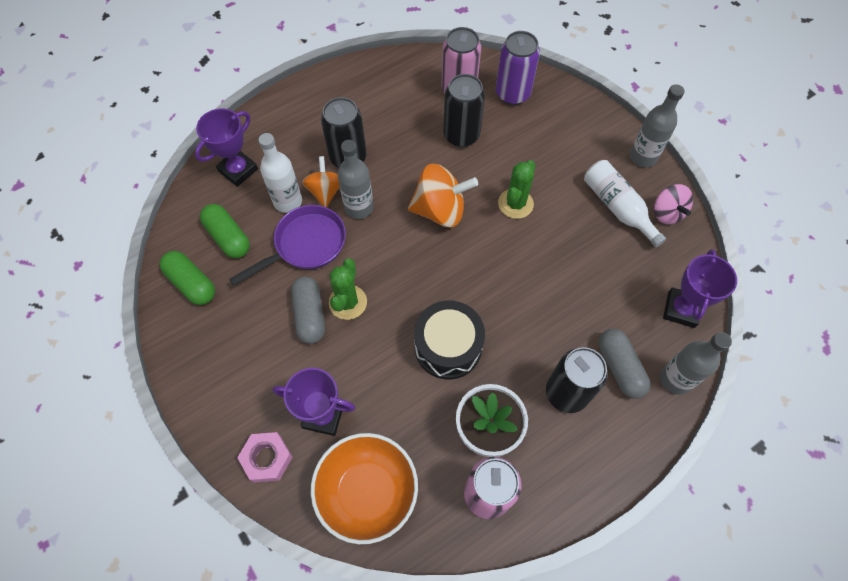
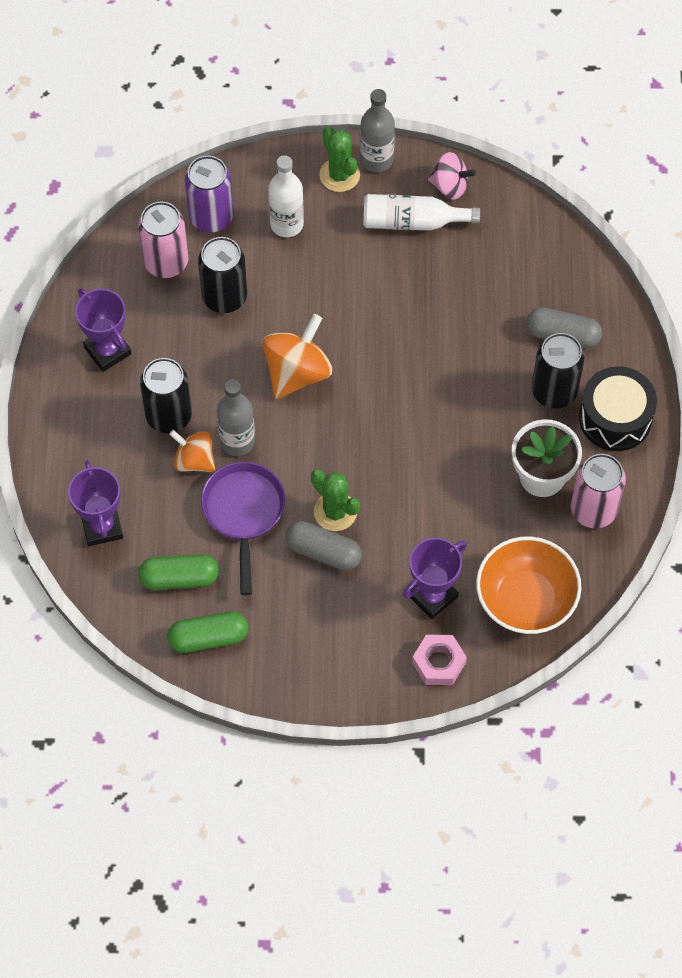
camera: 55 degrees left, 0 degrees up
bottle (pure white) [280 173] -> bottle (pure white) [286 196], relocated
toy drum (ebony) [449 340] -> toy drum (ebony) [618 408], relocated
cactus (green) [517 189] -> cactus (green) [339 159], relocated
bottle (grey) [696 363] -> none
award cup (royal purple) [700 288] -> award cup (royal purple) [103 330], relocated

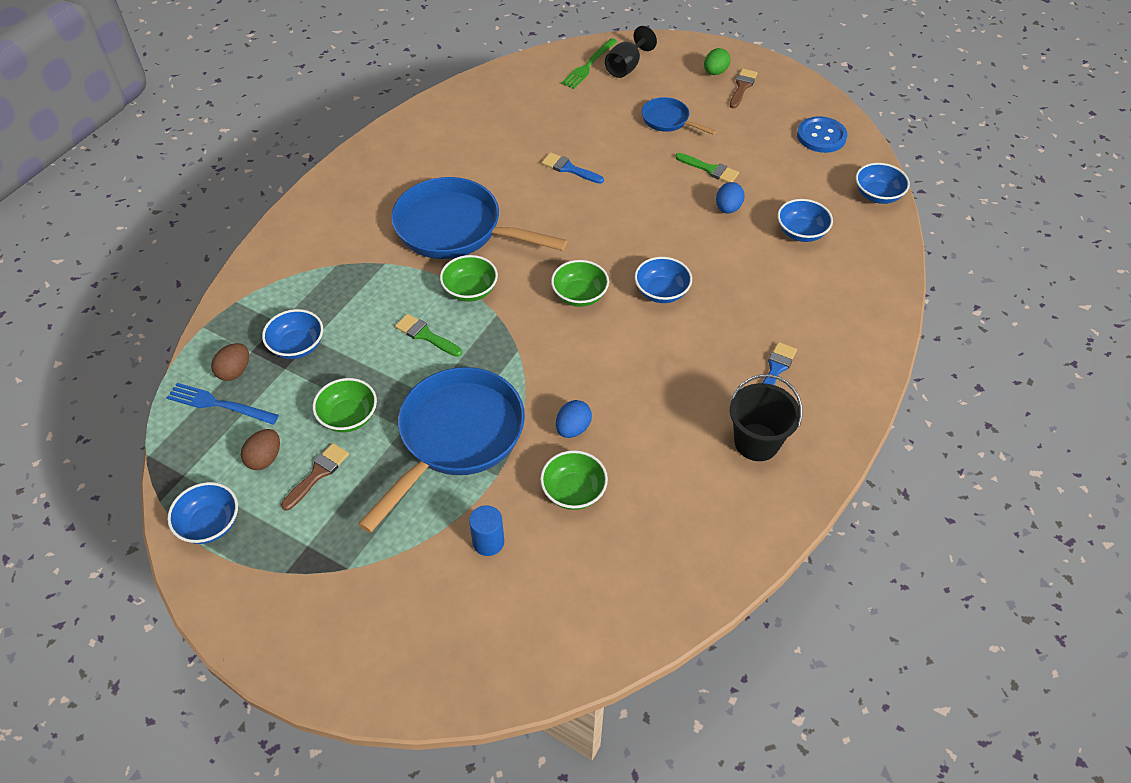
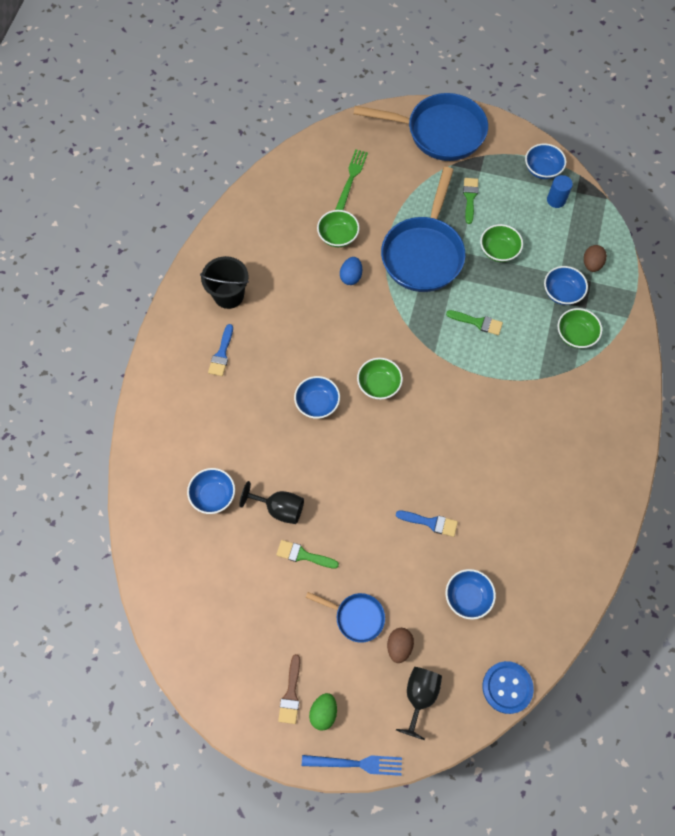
camera: 165 degrees right, 15 degrees up
table fork (blue) [223 404] -> table fork (blue) [352 765], relocated
egg (russet) [260 449] -> egg (russet) [400 645], relocated
paintbrush (russet) [315 477] -> none
frying pan (blue) [479 218] -> frying pan (blue) [421 127], relocated
deep dish (green) [469 278] -> deep dish (green) [580 328], relocated
cylinder (blue) [486 530] -> cylinder (blue) [560 191], relocated
table fork (green) [589 63] -> table fork (green) [351 179], relocated
egg (blue) [730 197] -> chalice (ebony) [271 502]
sewing button (blue) [822 134] -> sewing button (blue) [508 687], relocated
deep dish (blue) [883 183] -> deep dish (blue) [471 594], relocated
none -> paintbrush (green) [470 201]

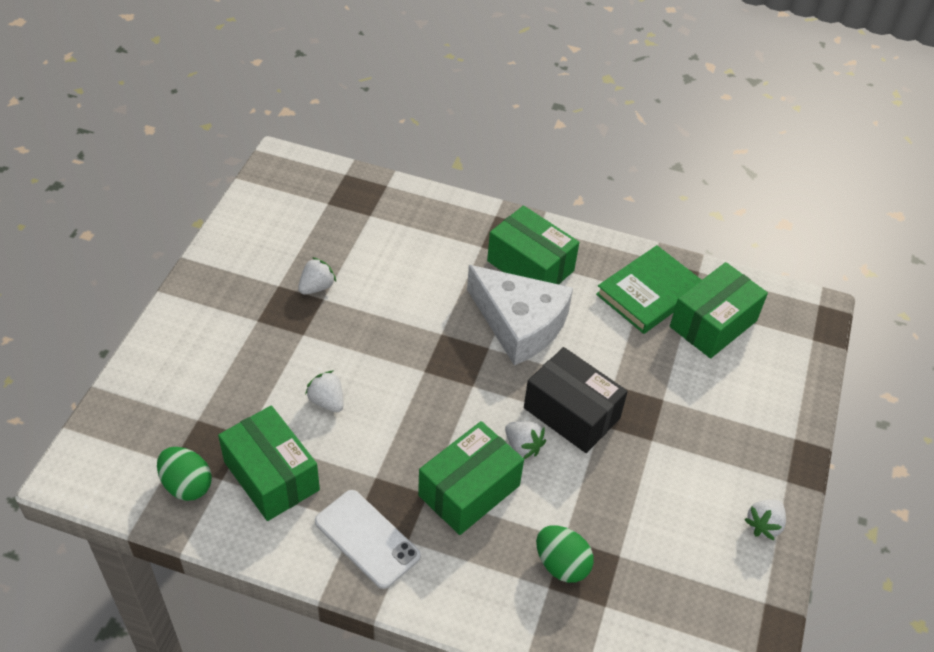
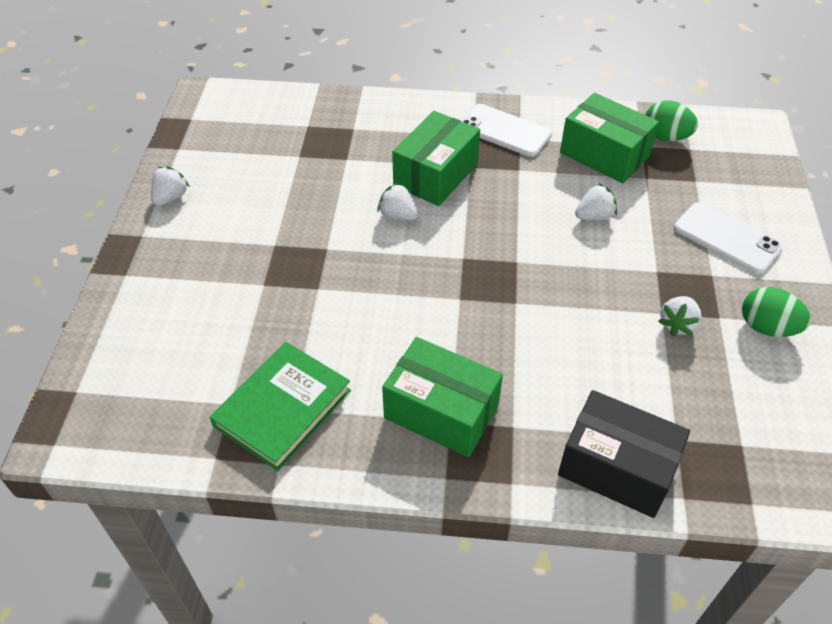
camera: 170 degrees right, 0 degrees up
strawberry (pure white) [324 391] -> strawberry (pure white) [596 202], 60 degrees counterclockwise
cheese (pure white) [520 315] -> none
box (ebony) [576 400] -> box (ebony) [624 454], relocated
egg (green) [565 554] -> egg (green) [776 312], relocated
box (green) [719 310] -> none
none -> mobile phone (pure white) [728 238]

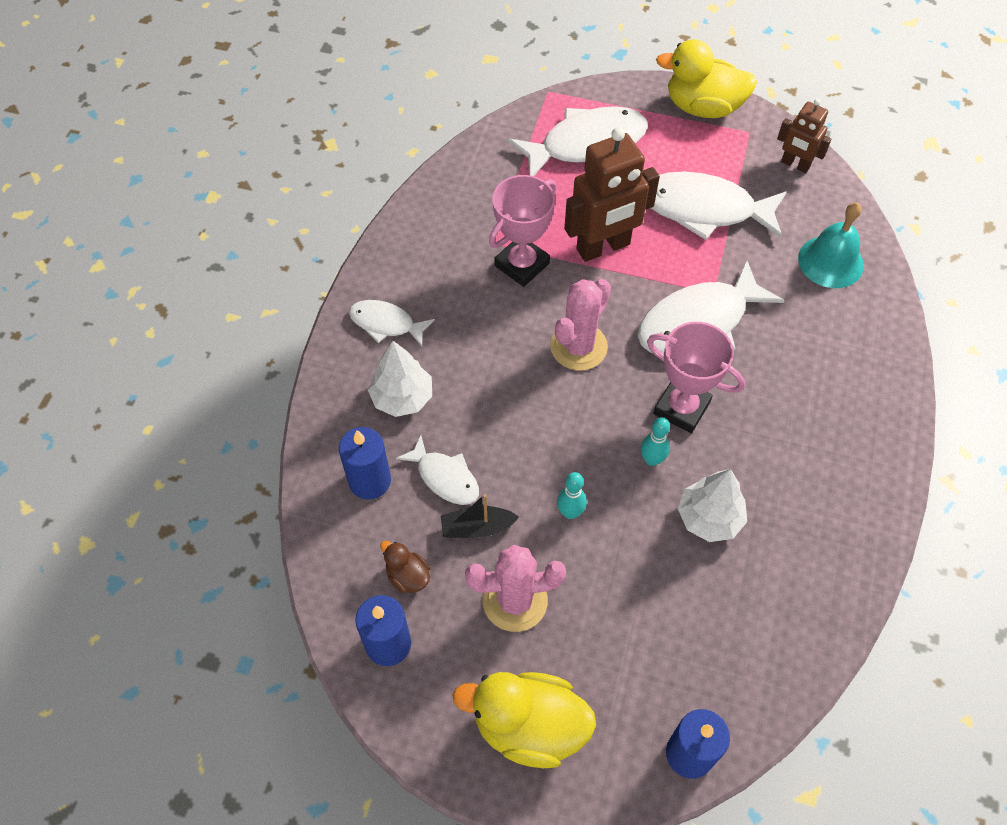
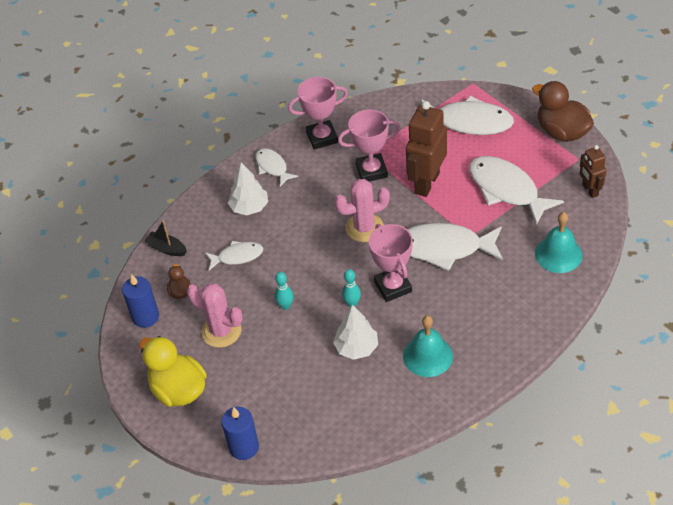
camera: 40 degrees right, 10 degrees down
candle (blue) [365 463] -> none
fish (pure white) [437 470] -> fish (pure white) [234 256], 90 degrees counterclockwise
boat (ebony) [480 516] -> boat (ebony) [165 238], relocated
robot figure (russet) [612 194] -> robot figure (russet) [426 149], 105 degrees clockwise
duck (golden) [706 78] -> duck (russet) [563 111]
none -> award cup (rose-pink) [318 113]
none -> hand bell (turquoise) [428 346]

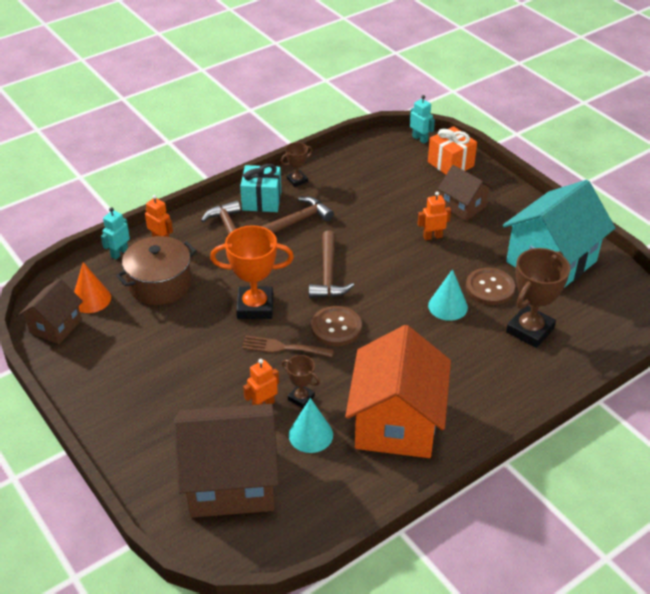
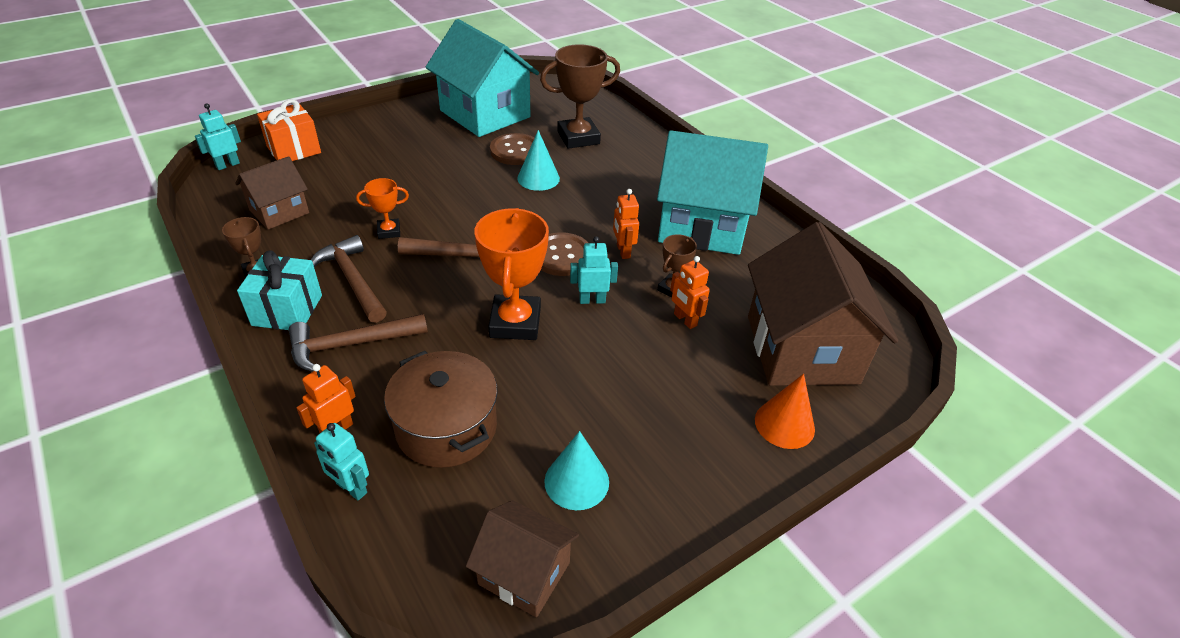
camera: 90 degrees left, 0 degrees up
cone shape (orange-coloured) [92 287] -> cone shape (orange-coloured) [785 411], relocated
table fork (russet) [288 346] -> robot figure (turquoise) [594 270]
cone shape (turquoise) [311 425] -> cone shape (turquoise) [576 470], relocated
toy house (orange-coloured) [398 391] -> toy house (turquoise) [712 192]
robot figure (orange-coloured) [434 215] -> robot figure (orange-coloured) [626 224], relocated
toy house (russet) [465 193] -> toy house (russet) [272 193], relocated
award cup (russet) [538 298] -> award cup (russet) [580 96], 60 degrees counterclockwise
none -> award cup (orange-coloured) [382 208]

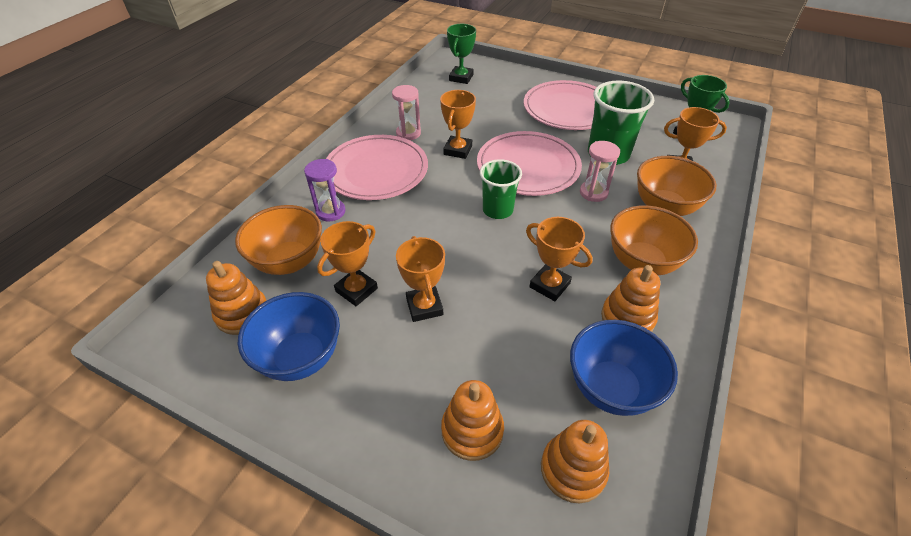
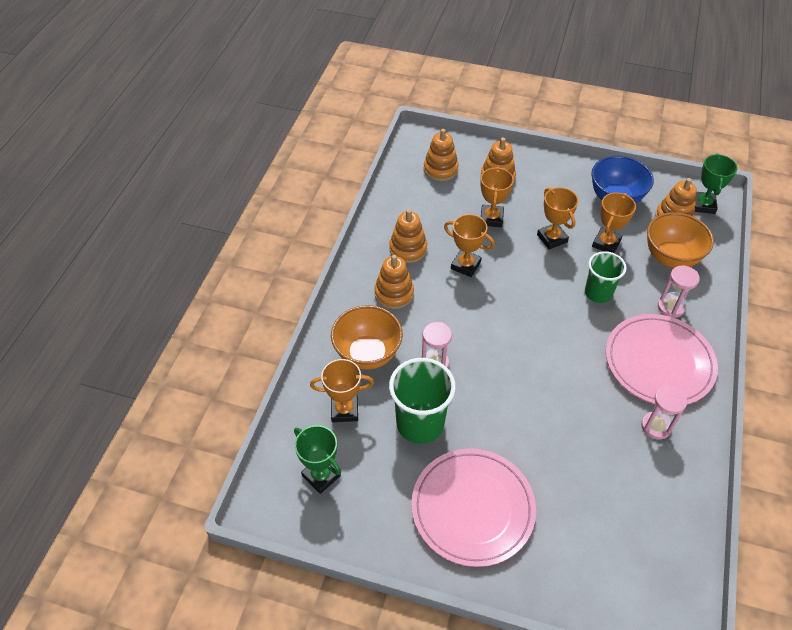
camera: 170 degrees right, 5 degrees up
hourglass (royal purple) [324 190] -> hourglass (rose-pink) [679 292]
award cup (orange-coloured) [458 124] -> award cup (orange-coloured) [497 197], relocated
award cup (green) [461 54] -> award cup (green) [716 184], relocated
dinner plate (rose-pink) [529 163] -> none
beaker (green) [501 189] -> beaker (green) [606 277], relocated
deep dish (blue) [624 368] -> none
deep dish (orange-coloured) [654 240] -> ring stacker (orange-coloured) [394 282]

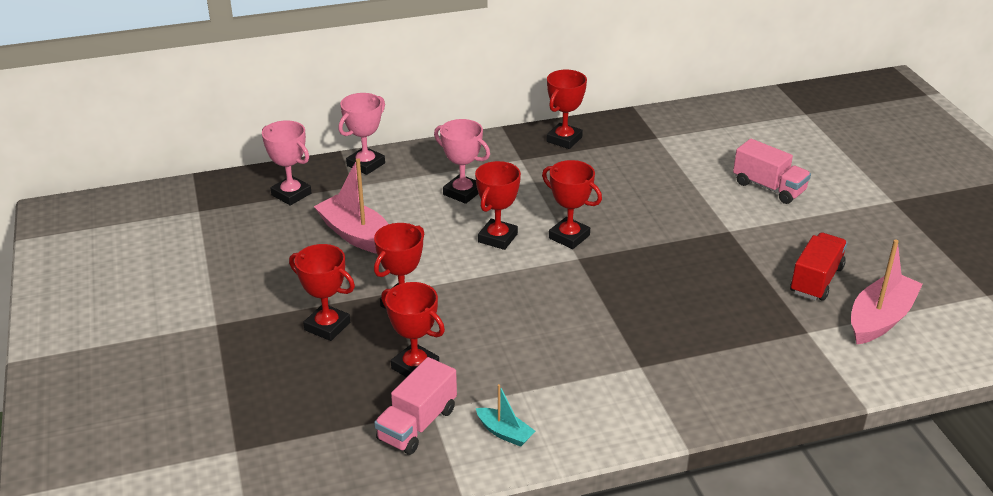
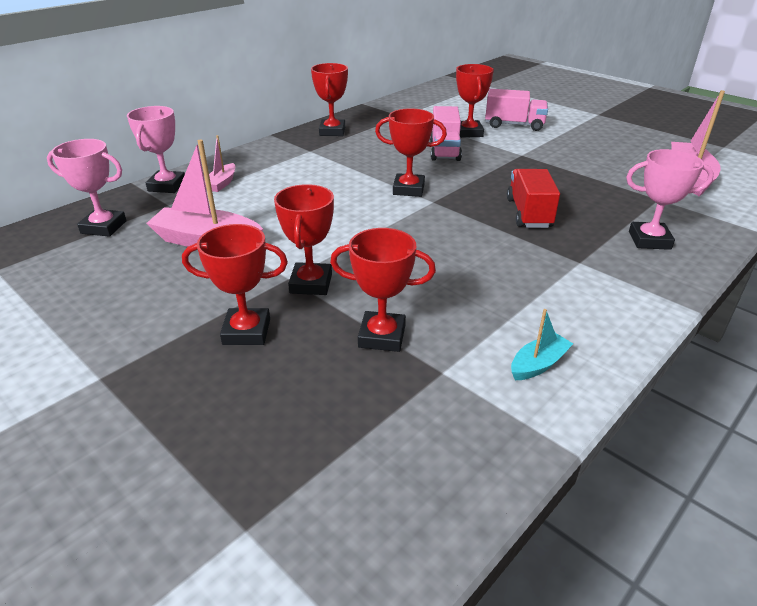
camera: 30 degrees left, 0 degrees up
truck (rose-pink) [415 406] -> truck (rose-pink) [446 133], relocated
award cup (rose-pink) [462 161] -> award cup (rose-pink) [670 199], relocated
award cup (crimson) [498 205] -> award cup (crimson) [475 101], relocated
boat (turquoise) [505 415] -> boat (turquoise) [542 344], 45 degrees counterclockwise
truck (crimson) [818 266] -> truck (crimson) [533 198], relocated
none -> boat (rose-pink) [220 163]

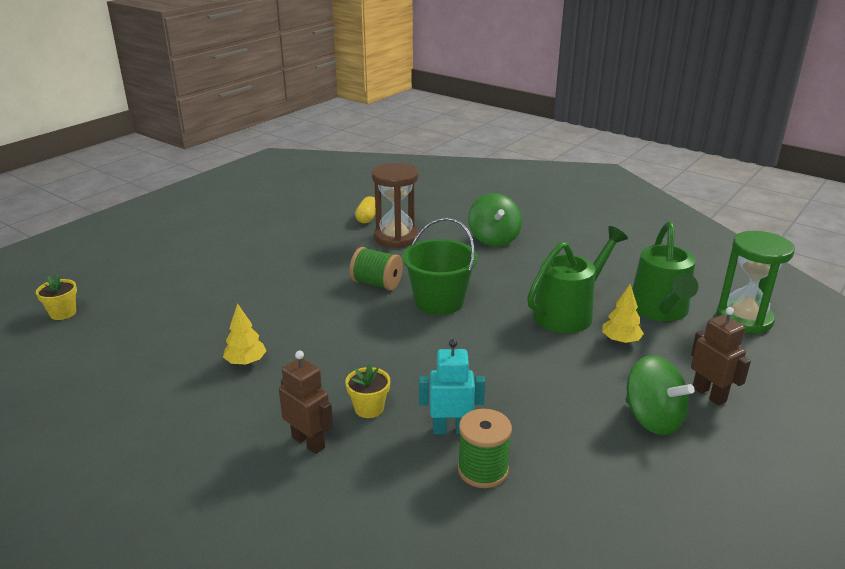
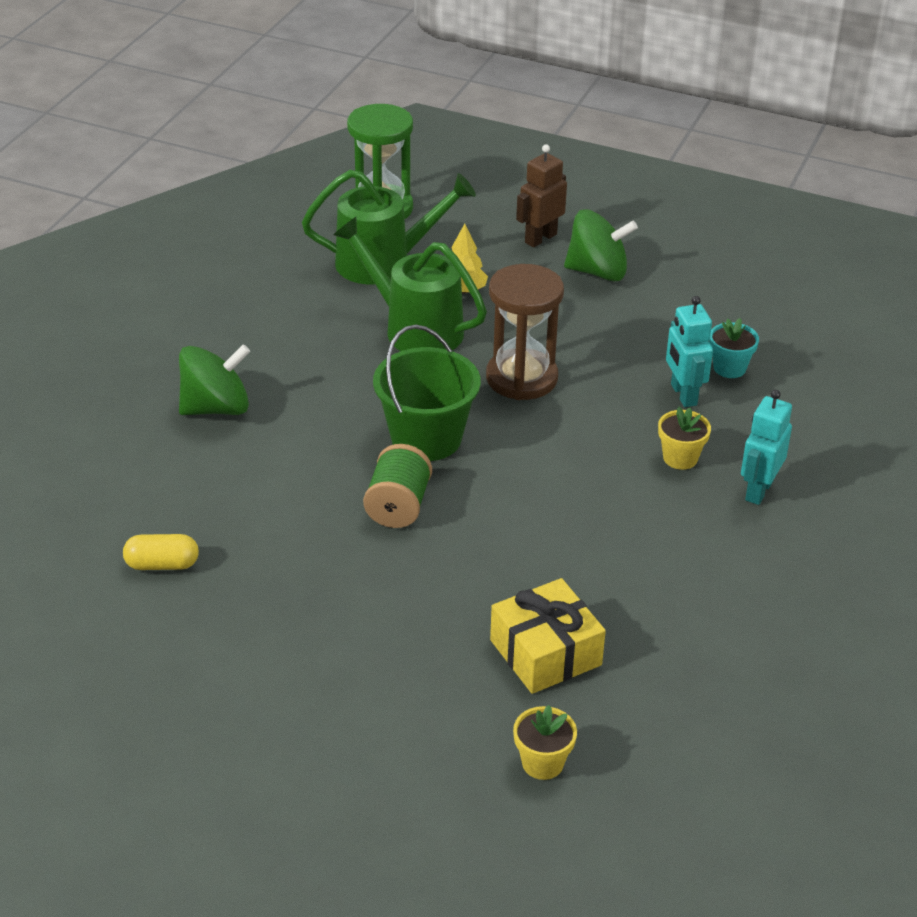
camera: 105 degrees left, 10 degrees up
potted plant (golden) [56 297] -> potted plant (golden) [545 742], relocated
toy tree (golden) [245 334] -> none
robot figure (russet) [306 402] -> robot figure (turquoise) [766 447]
hourglass (russet) [395 205] -> hourglass (russet) [525 332], relocated
reel of thread (green) [485 448] -> potted plant (turquoise) [734 348]
spinning top (green) [660 395] -> spinning top (green) [601 245], 60 degrees clockwise
none -> gift (golden) [548 636]

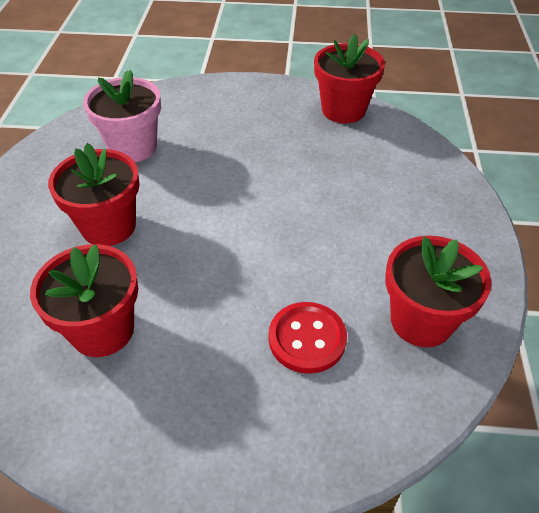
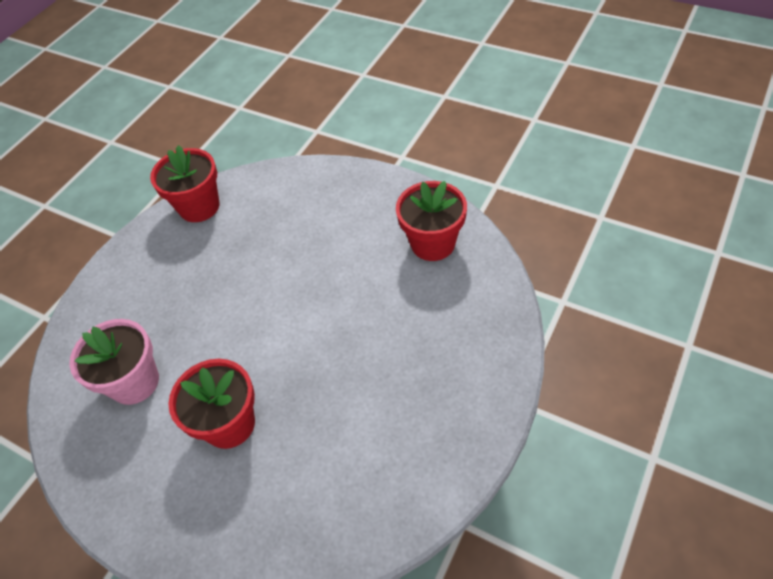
camera: 60 degrees left, 5 degrees up
potted plant (crimson) [84 300] -> none
sewing button (crimson) [308 338] -> none

